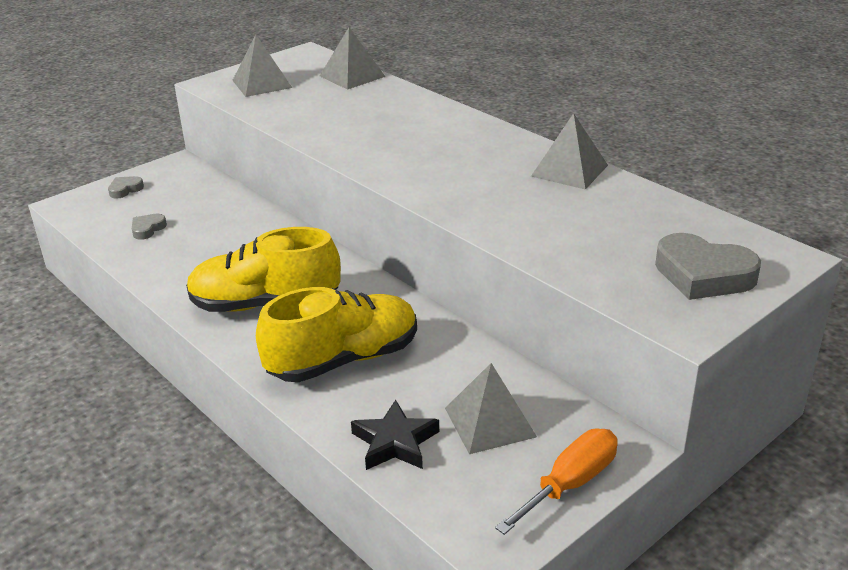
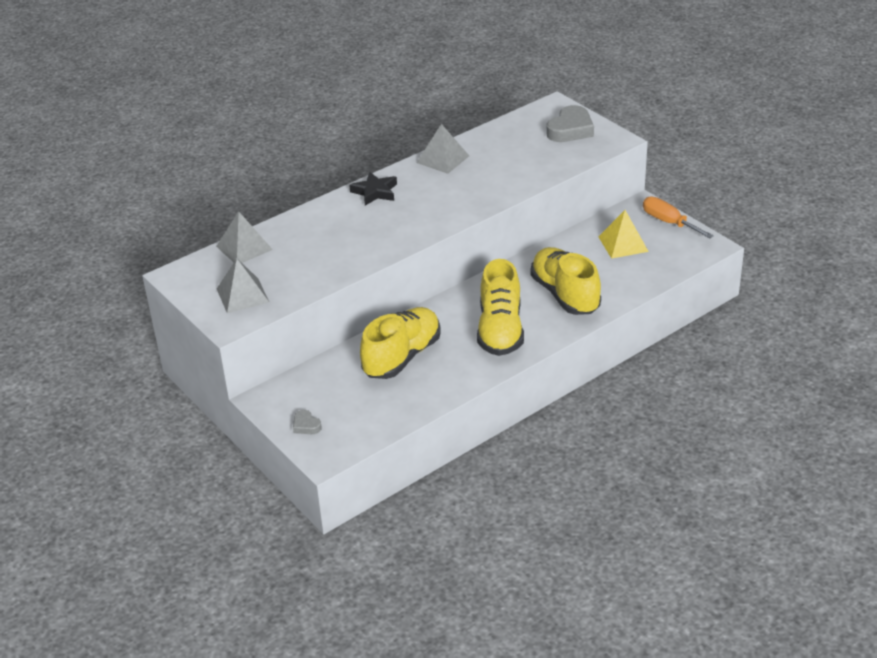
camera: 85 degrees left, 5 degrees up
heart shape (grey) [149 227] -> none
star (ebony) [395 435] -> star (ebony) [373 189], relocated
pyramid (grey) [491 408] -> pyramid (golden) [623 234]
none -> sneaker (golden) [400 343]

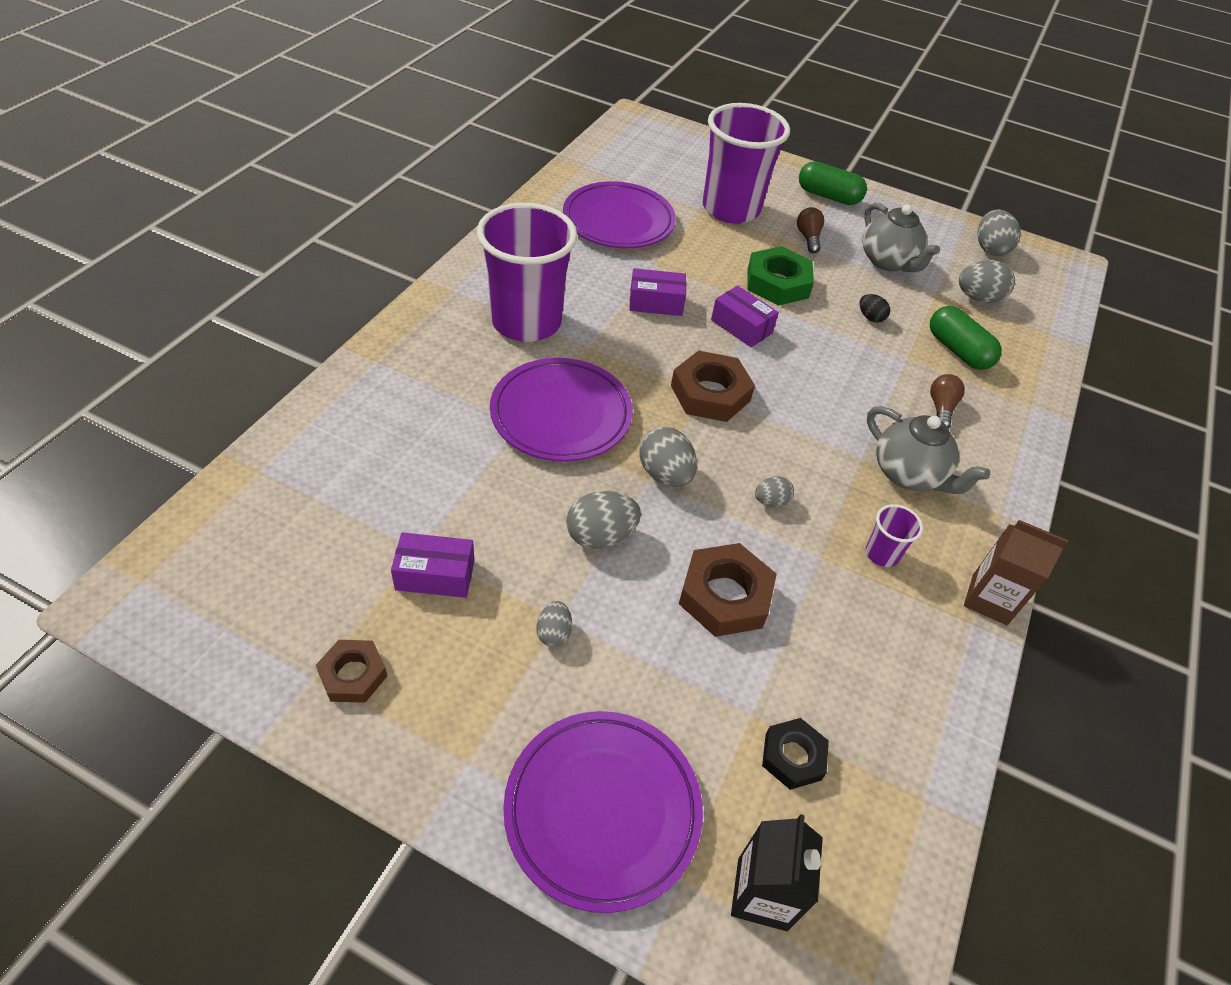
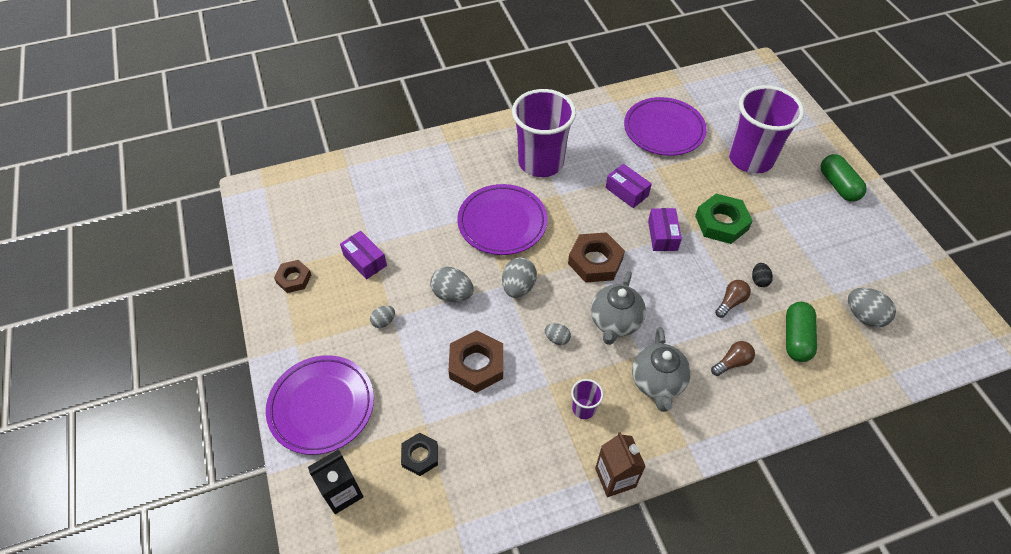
camera: 50 degrees right, 5 degrees up
lightbulb (russet) [810 230] -> lightbulb (russet) [733 299], relocated
tea pot (grey) [901 237] -> tea pot (grey) [618 308], relocated
egg (grey) [999 233] -> none

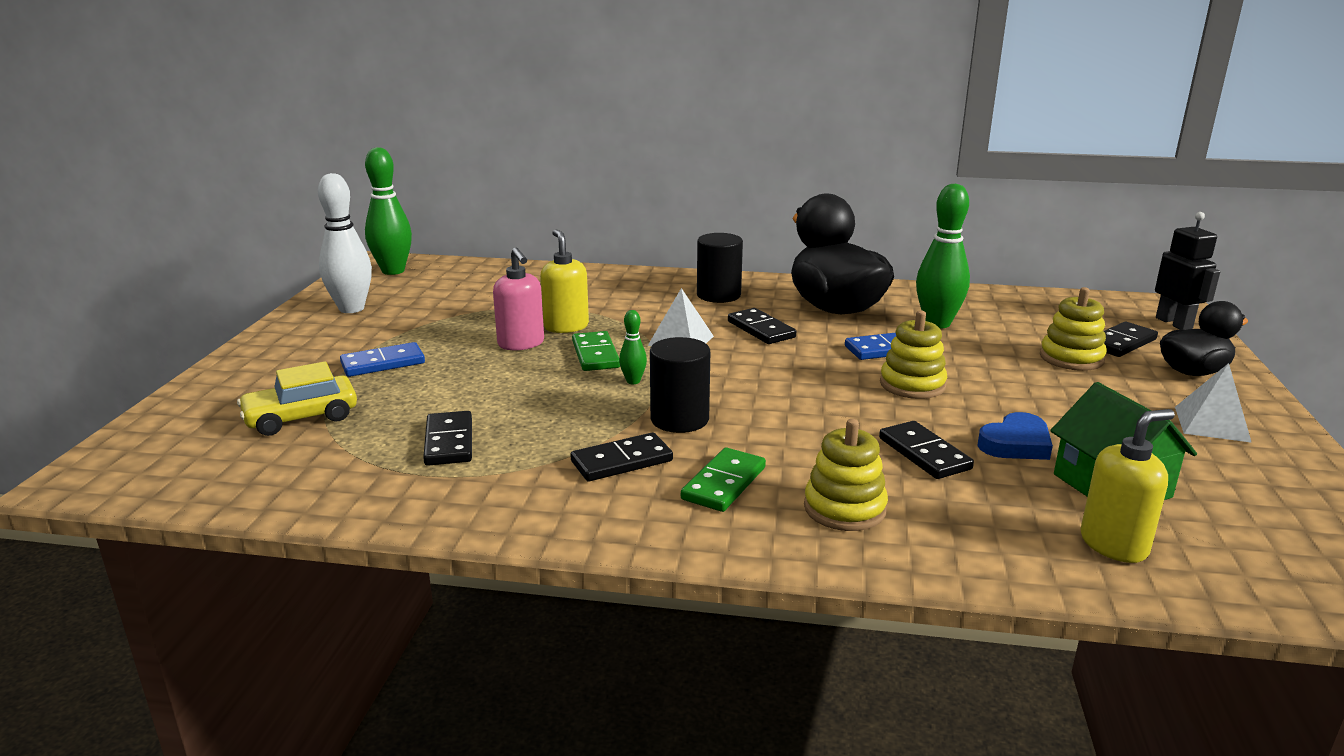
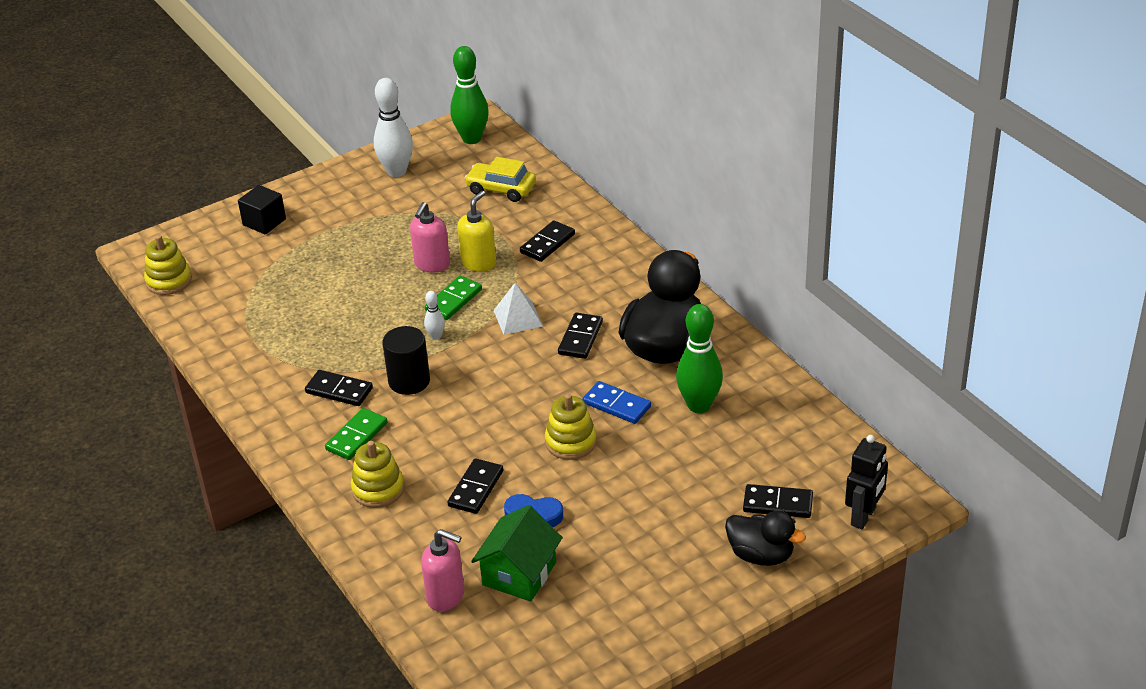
camera: 50 degrees right, 15 degrees up
car (golden) [297 398] -> car (golden) [500 179], relocated
domino piece (blue) [382 359] -> none
domino piece (ebony) [447 438] -> domino piece (ebony) [547 241], relocated
skittle (green) [633 347] -> skittle (pure white) [434 315]
domino piece (green) [723 480] -> domino piece (green) [356 434], 45 degrees counterclockwise
cylinder (ebony) [720 268] -> none
ring stacker (golden) [1073 329] -> ring stacker (golden) [168 265], relocated
soap pump (golden) [1128 486] -> soap pump (rose-pink) [442 570]
pyramid (pure white) [1213 403] -> none
none -> cube (ebony) [262 210]

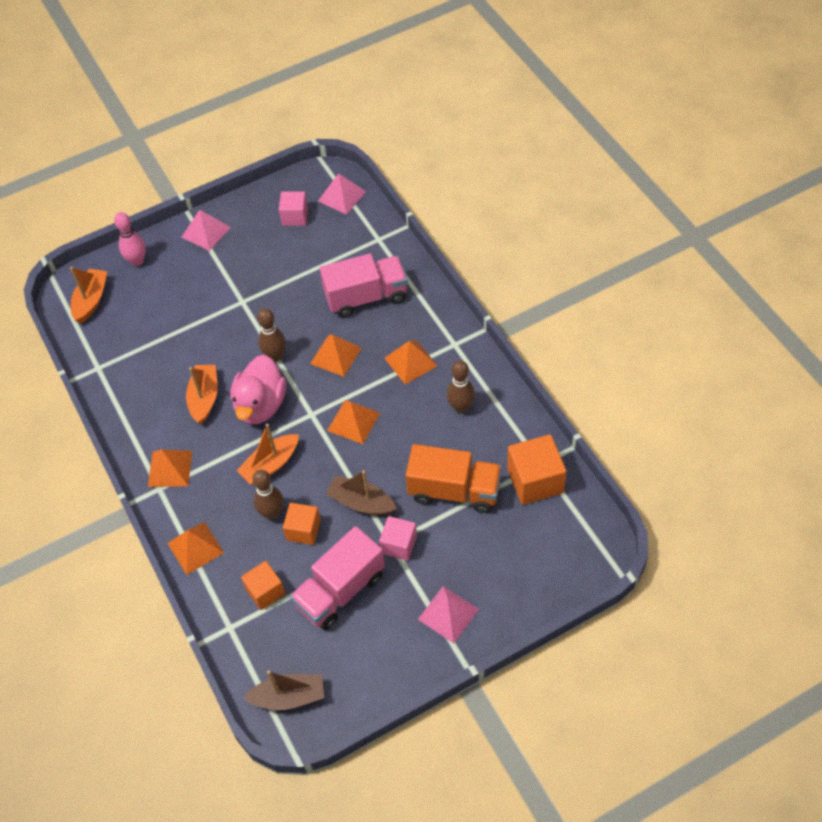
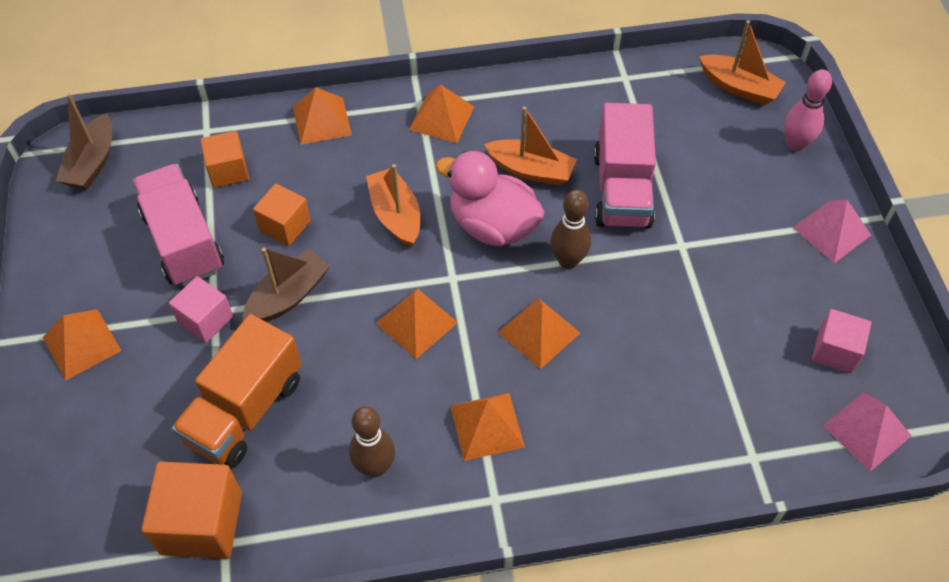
camera: 105 degrees right, 0 degrees up
skittle (russet) [268 495] -> none
truck (rose-pink) [364 286] -> truck (rose-pink) [625 165], relocated
pyramid (rose-pink) [448 614] -> pyramid (orange-coloured) [82 345]

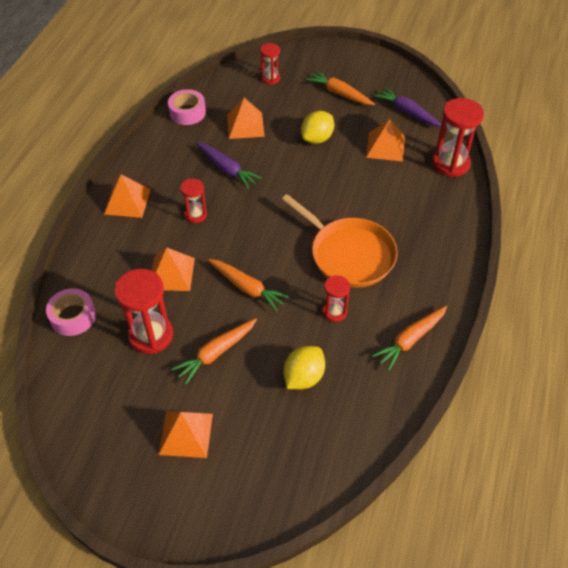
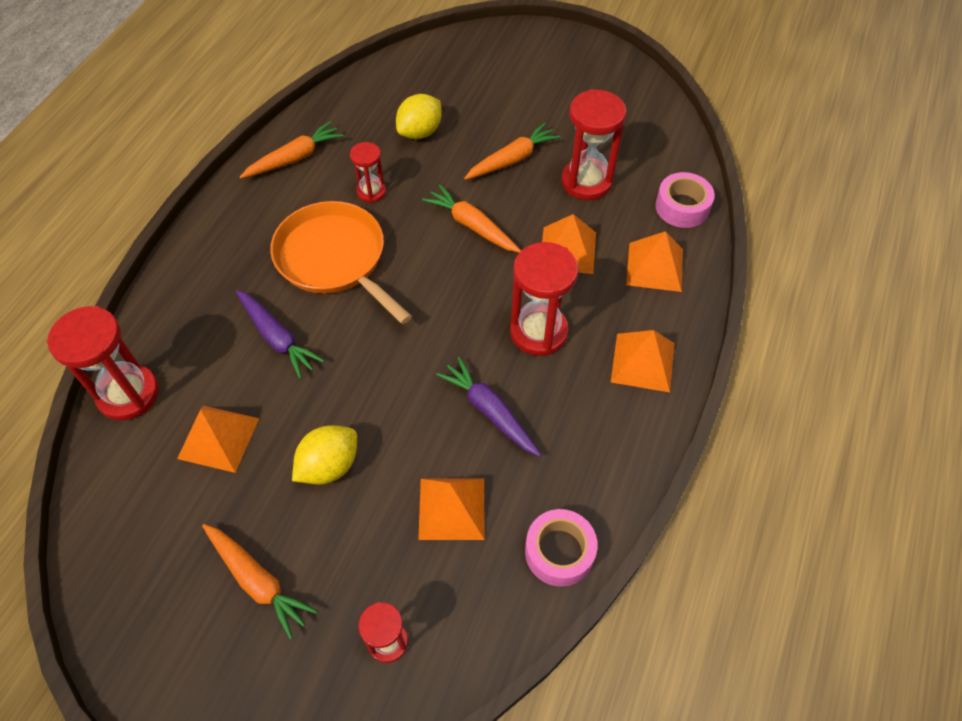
camera: 175 degrees left, 5 degrees up
pyramid (orange-coloured) [186 434] -> pyramid (orange-coloured) [654 261], relocated
hourglass (crimson) [193 201] -> hourglass (crimson) [544 299], x1.77
carrot (royal purple) [407 107] -> carrot (royal purple) [280 334], relocated

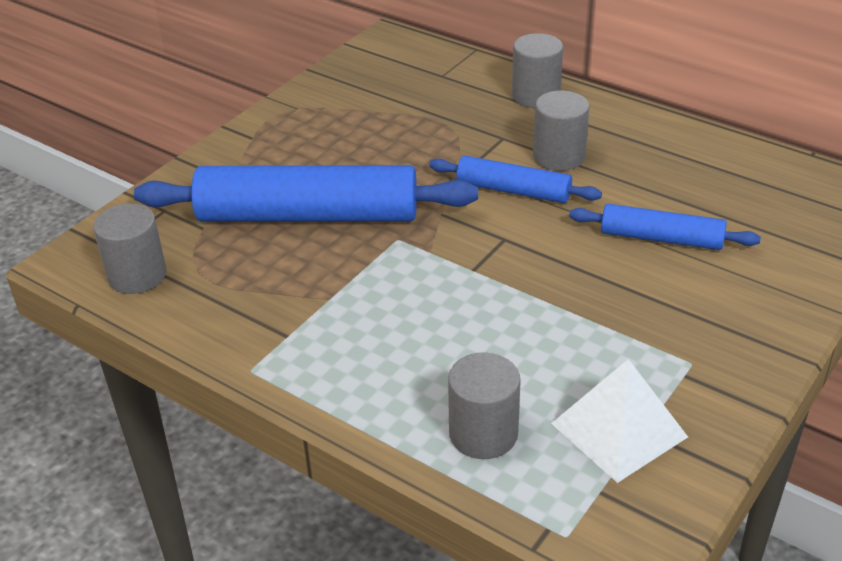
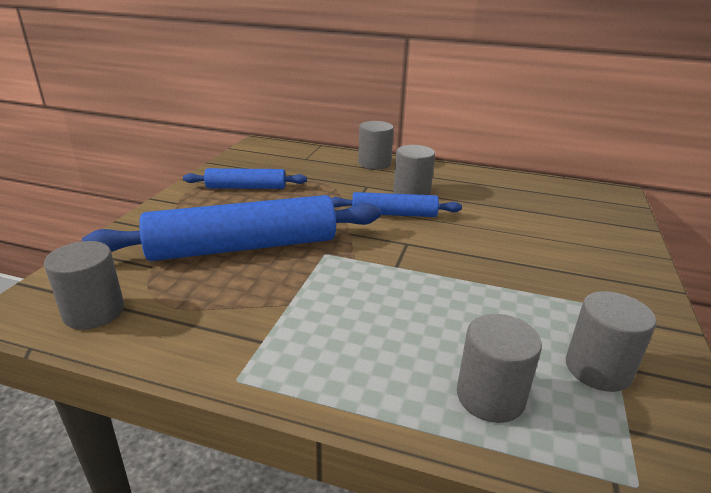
camera: 20 degrees left, 10 degrees down
pyramid (pure white) [619 421] -> cylinder (grey) [611 341]
pastry roller (blue) [665 227] -> pastry roller (blue) [245 178], relocated

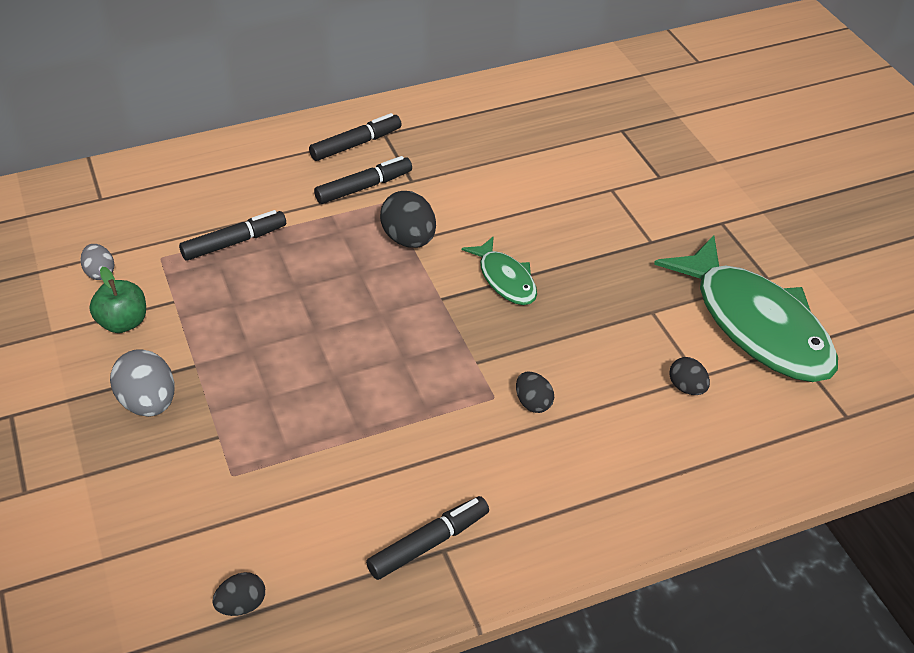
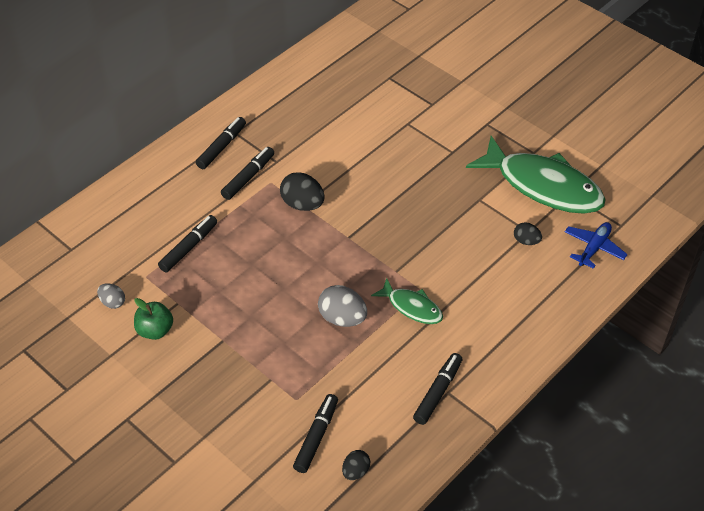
camera: 25 degrees left, 5 degrees up
egg (grey) [142 383] -> egg (grey) [342 306], relocated
fish (green) [499 270] -> fish (green) [407 301], relocated
egg (ebony) [535 392] -> none
none -> marker pen (ebony) [315 433]
none -> toy plane (blue) [596 245]

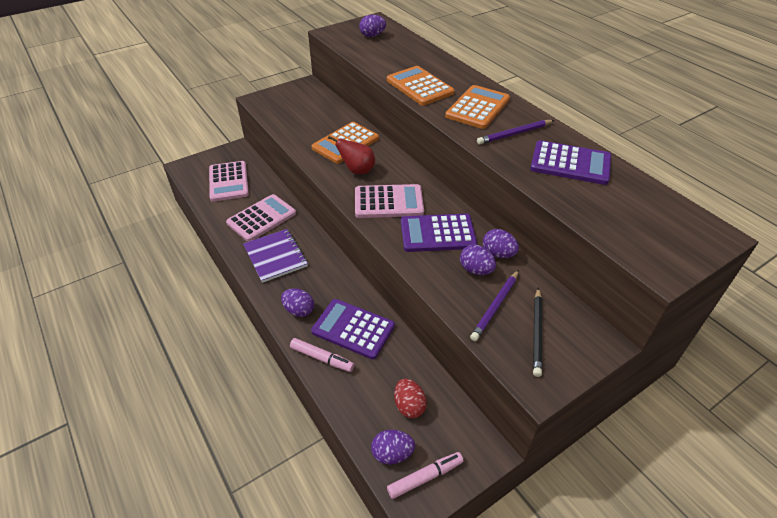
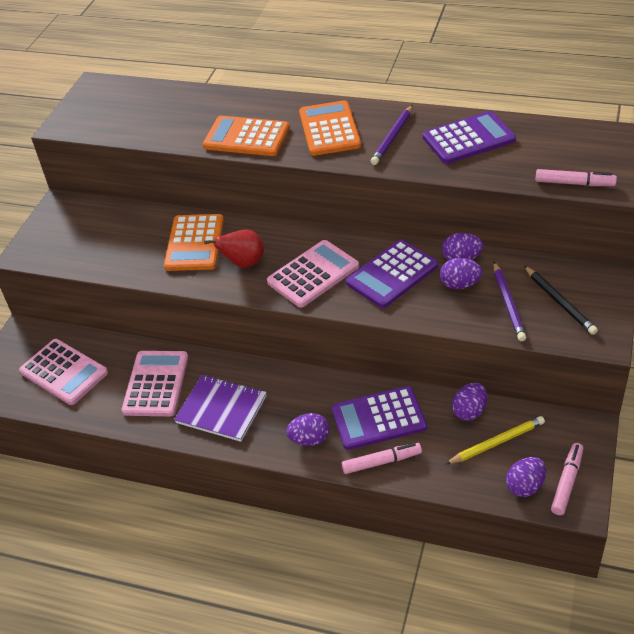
camera: 35 degrees left, 0 degrees up
egg (royal purple) [372 26] -> egg (royal purple) [469 402], relocated
egg (crimson) [410 398] -> wooden pencil (golden) [495 440]
none -> marker pen (rose-pink) [576 177]

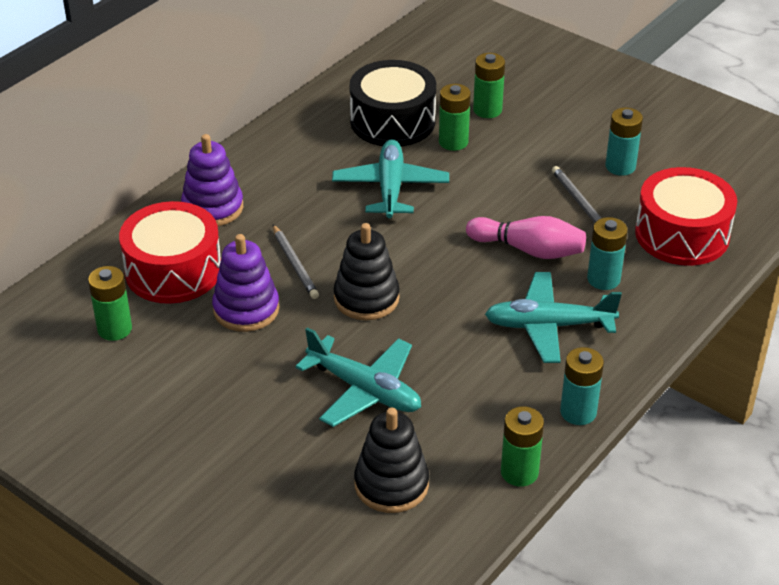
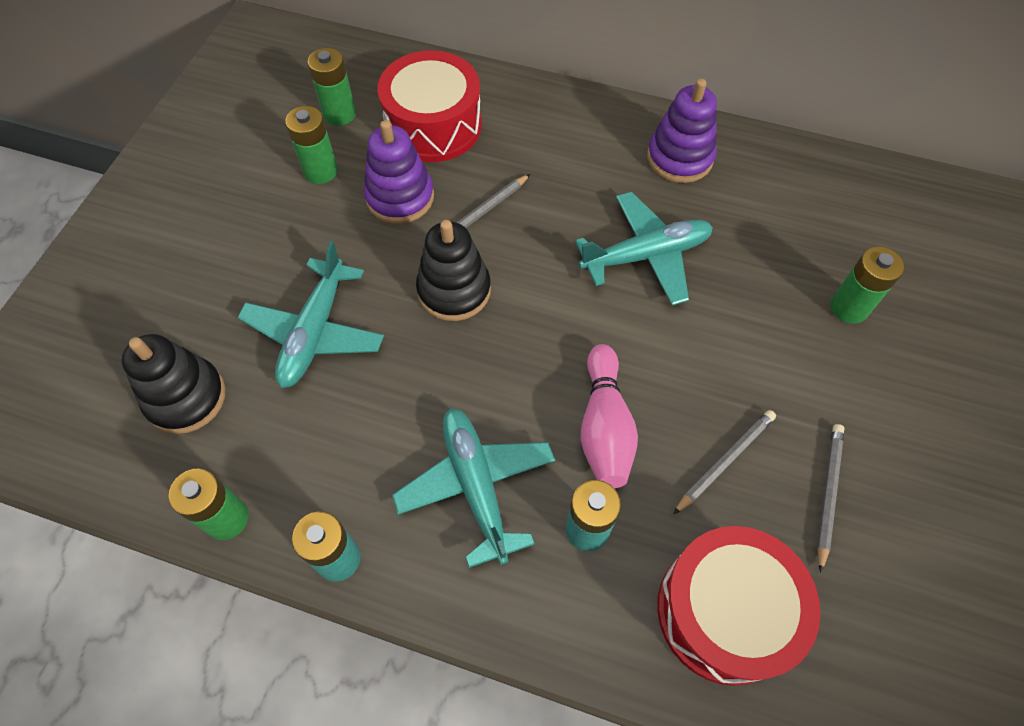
camera: 70 degrees right, 20 degrees up
ring stacker (royal purple) [212 180] -> ring stacker (royal purple) [682 131], relocated
toy drum (ebony) [392 103] -> none
AA battery (green) [455 117] -> AA battery (green) [311 145], relocated
AA battery (turquoise) [624 142] -> wooden pencil (grey) [830 498]

